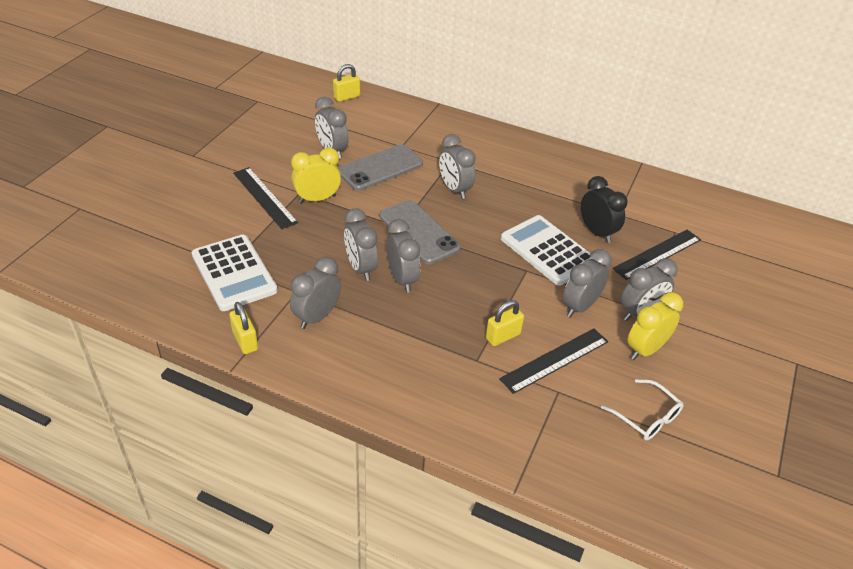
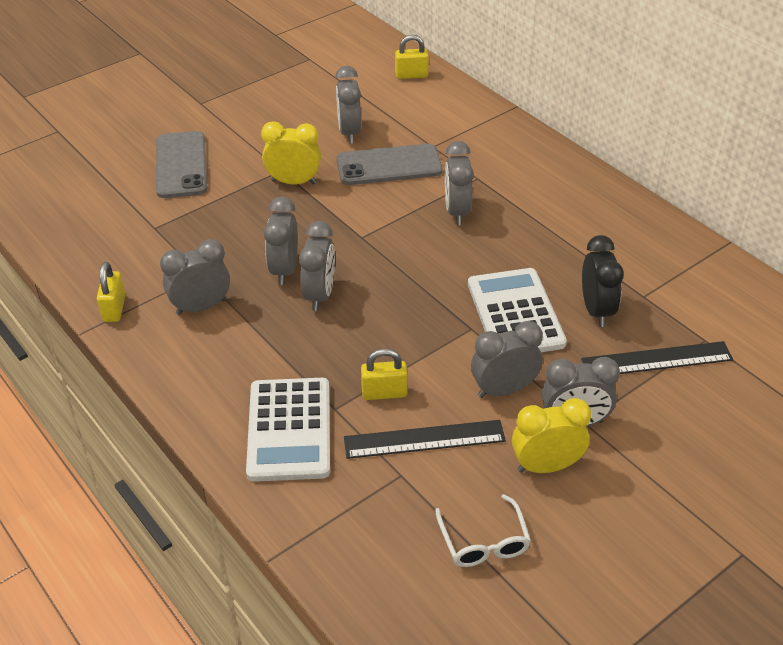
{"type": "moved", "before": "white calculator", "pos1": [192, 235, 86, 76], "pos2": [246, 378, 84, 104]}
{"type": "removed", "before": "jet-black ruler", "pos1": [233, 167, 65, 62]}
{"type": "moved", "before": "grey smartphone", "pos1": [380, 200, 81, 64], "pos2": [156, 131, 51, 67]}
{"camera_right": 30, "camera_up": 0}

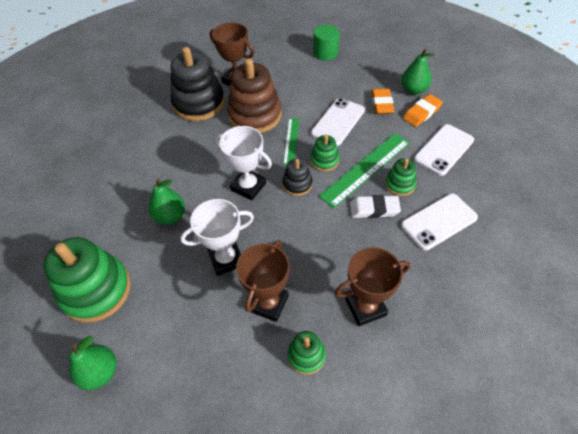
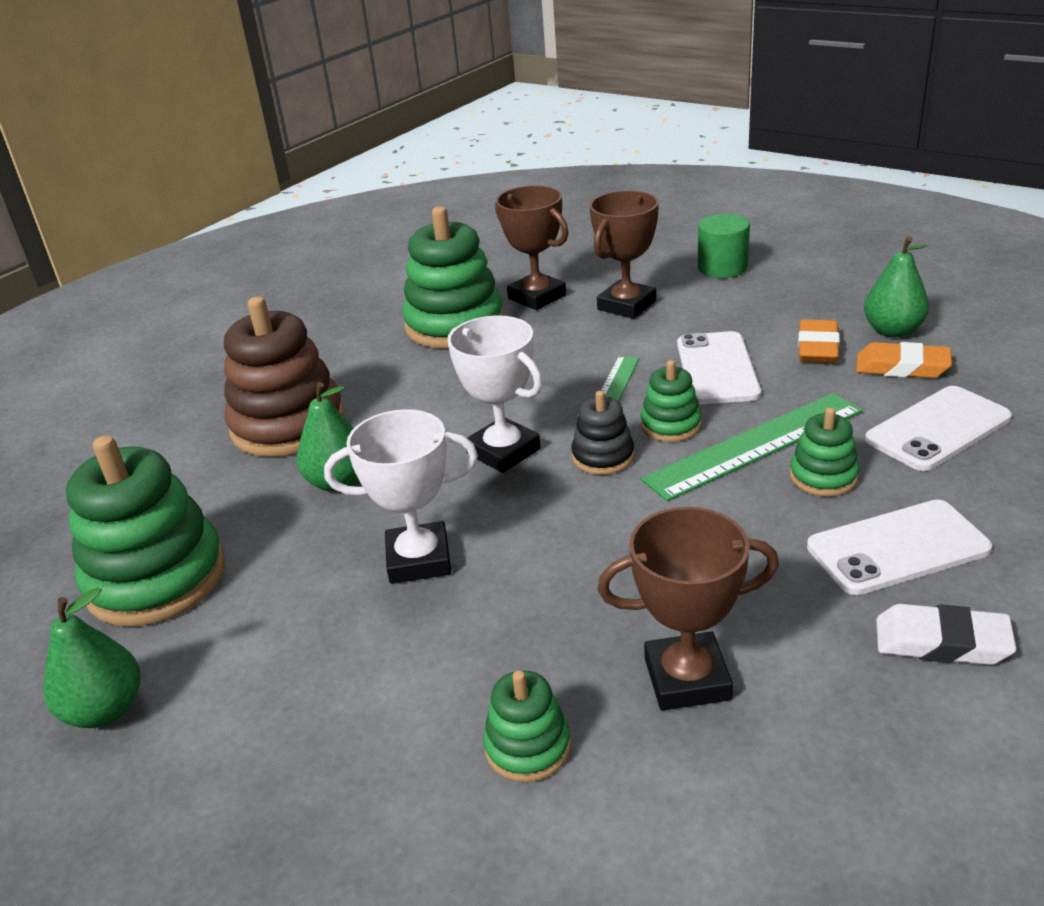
{"type": "recoloured", "before": "jet-black stacking toy", "after": "emerald stacking toy", "pos1": [171, 47, 54, 74], "pos2": [402, 206, 102, 142]}
{"type": "moved", "before": "dark brown stacking toy", "pos1": [227, 58, 55, 75], "pos2": [224, 296, 121, 161]}
{"type": "moved", "before": "dark brown trophy", "pos1": [236, 240, 54, 82], "pos2": [590, 190, 69, 129]}
{"type": "turned", "before": "white smartphone", "pos1": [311, 98, 54, 48], "pos2": [677, 331, 84, 73], "turn": -45}
{"type": "moved", "before": "white eraser", "pos1": [350, 195, 51, 23], "pos2": [876, 604, 140, 61]}
{"type": "turned", "before": "orange eraser", "pos1": [403, 94, 40, 33], "pos2": [856, 342, 96, 36], "turn": 45}
{"camera_right": 15, "camera_up": -20}

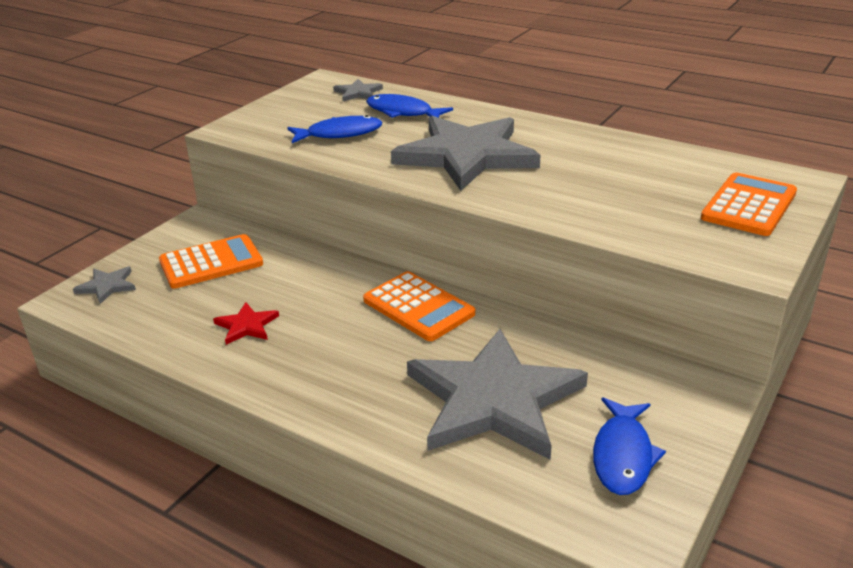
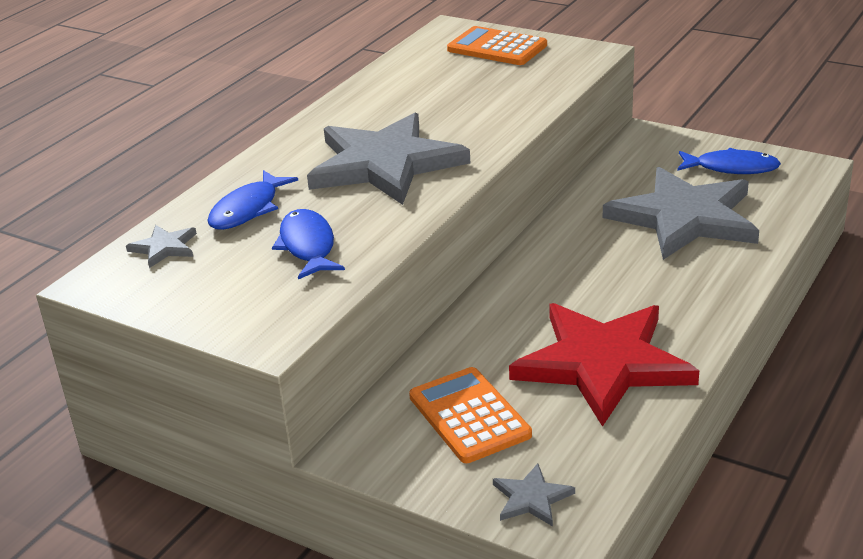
{"type": "resized", "before": "crimson star", "pos1": [213, 302, 66, 43], "pos2": [509, 303, 190, 124], "scale": 2.5}
{"type": "removed", "before": "orange calculator", "pos1": [363, 271, 112, 70]}
{"camera_right": -90, "camera_up": 0}

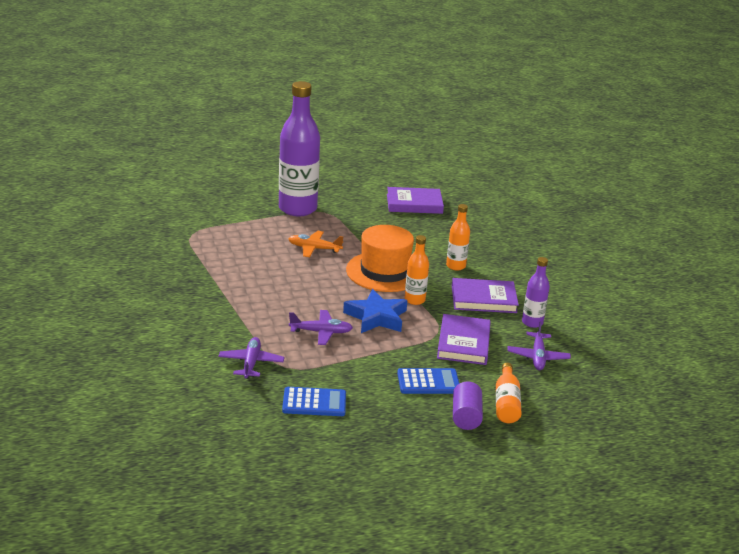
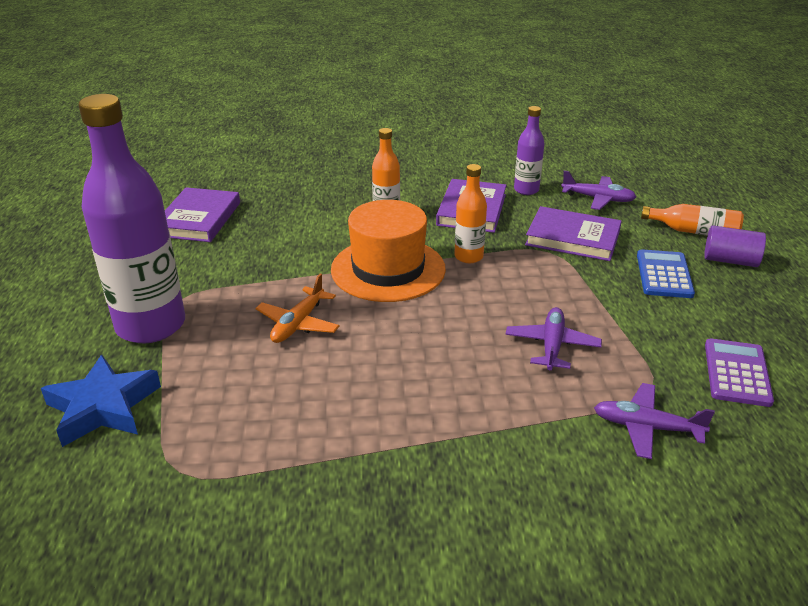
{"type": "recoloured", "before": "blue calculator", "after": "royal purple calculator", "pos1": [282, 387, 64, 29], "pos2": [705, 338, 69, 69]}
{"type": "moved", "before": "blue star", "pos1": [343, 289, 65, 44], "pos2": [41, 355, 120, 92]}
{"camera_right": -75, "camera_up": 5}

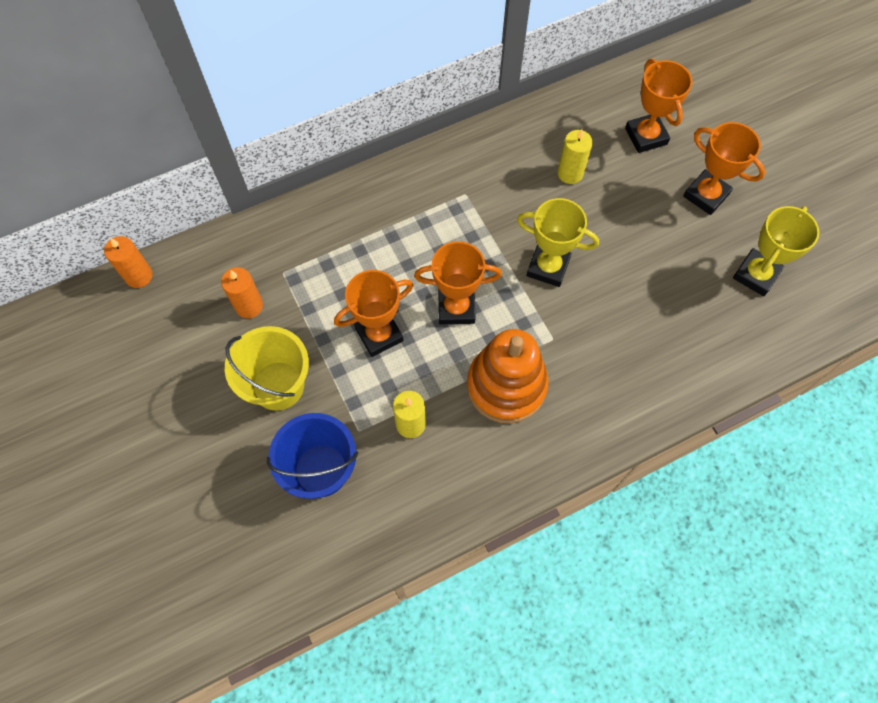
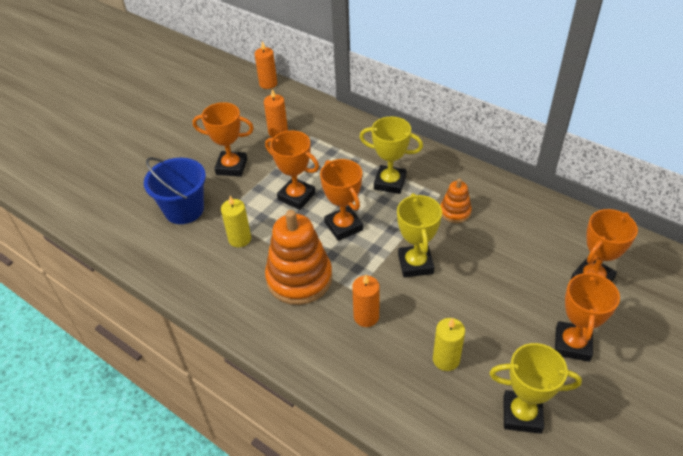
{"type": "replaced", "before": "bright yellow bucket", "after": "orange trophy", "pos1": [225, 326, 84, 85], "pos2": [193, 102, 61, 75]}
{"type": "moved", "before": "bright yellow wax candle", "pos1": [557, 129, 36, 55], "pos2": [433, 318, 32, 53]}
{"type": "added", "after": "orange wax candle", "pos2": [352, 274, 28, 53]}
{"type": "added", "after": "bright yellow trophy", "pos2": [360, 116, 63, 78]}
{"type": "added", "after": "orange stacking toy", "pos2": [440, 178, 32, 45]}
{"camera_right": 65, "camera_up": -20}

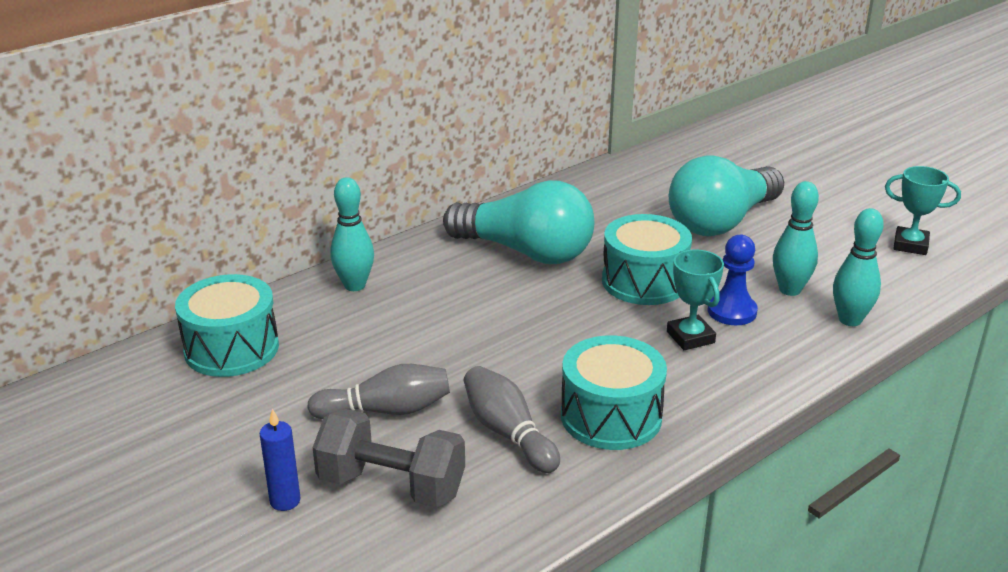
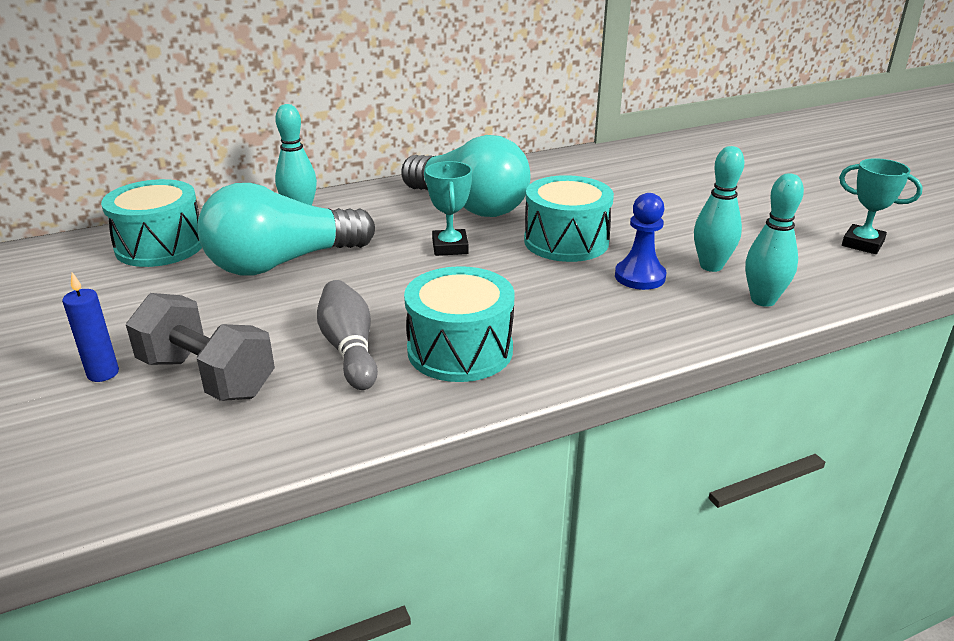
{"type": "removed", "before": "grey bowling pin", "pos1": [307, 364, 143, 55]}
{"type": "moved", "before": "teal trophy", "pos1": [667, 250, 57, 100], "pos2": [425, 161, 47, 95]}
{"type": "moved", "before": "teal bulb", "pos1": [669, 155, 115, 81], "pos2": [197, 183, 178, 93]}
{"camera_right": 15, "camera_up": 0}

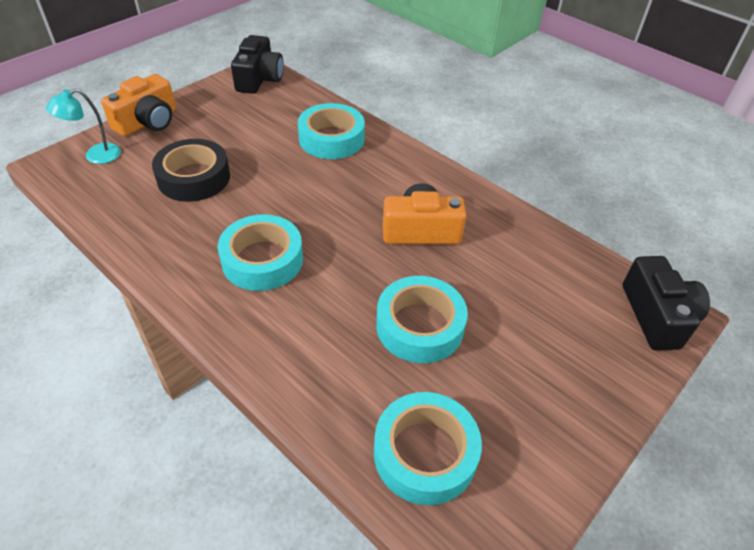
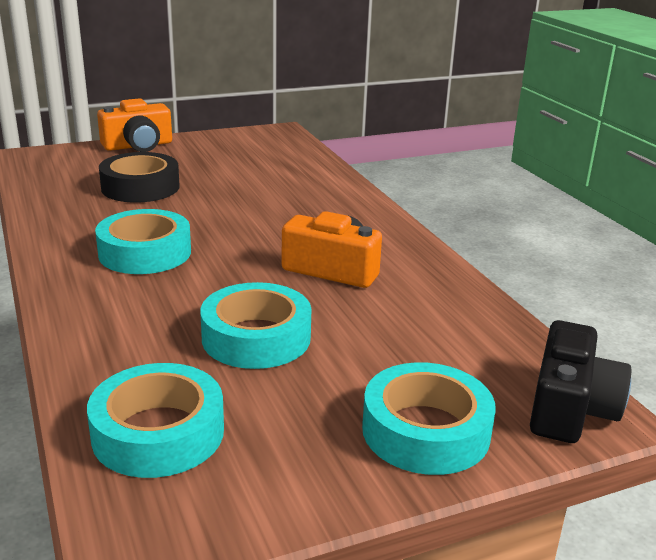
{"type": "removed", "before": "teal desk lamp", "pos1": [46, 89, 75, 75]}
{"type": "removed", "before": "jet-black camera", "pos1": [231, 35, 53, 59]}
{"type": "moved", "before": "teal roll of tape", "pos1": [298, 103, 67, 56], "pos2": [362, 362, 134, 113]}
{"camera_right": 25, "camera_up": -20}

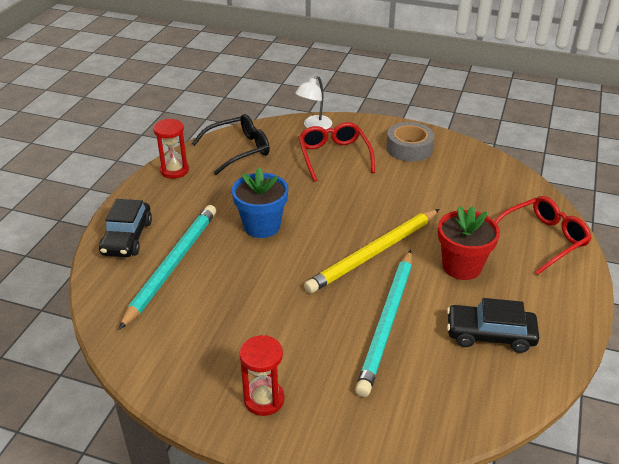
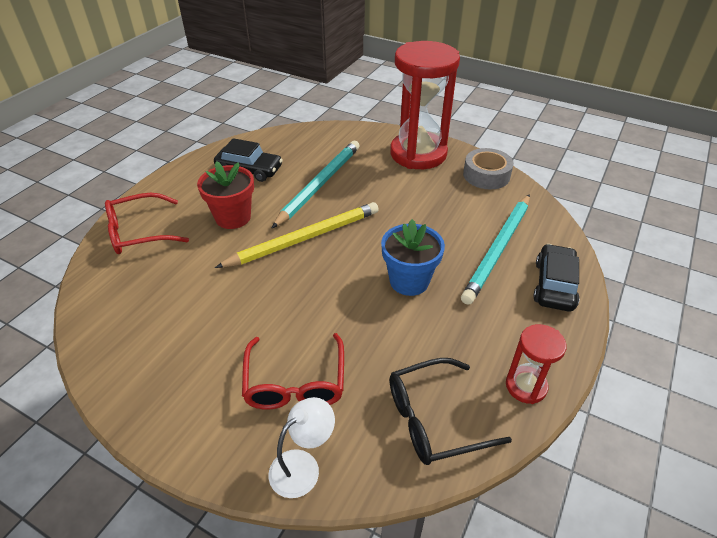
{"type": "resized", "before": "crimson sandglass", "pos1": [239, 335, 45, 81], "pos2": [390, 41, 70, 128], "scale": 2.15}
{"type": "moved", "before": "grey roll of tape", "pos1": [386, 122, 48, 40], "pos2": [463, 148, 51, 41]}
{"camera_right": -170, "camera_up": 5}

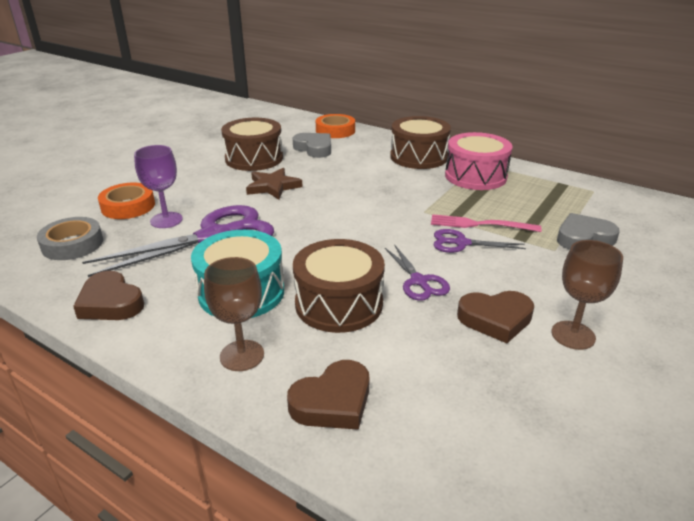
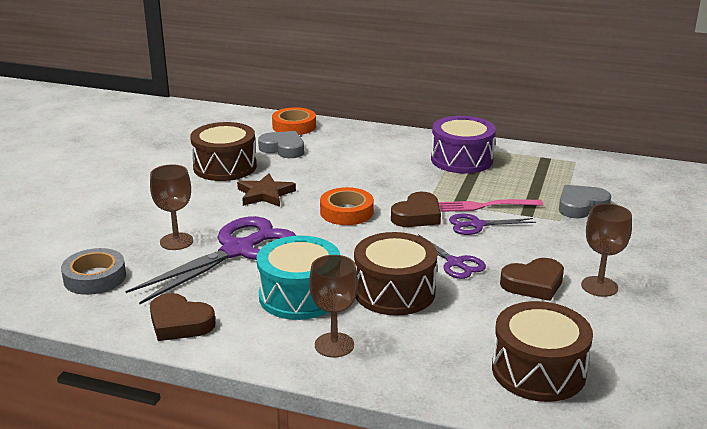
{"type": "moved", "before": "orange roll of tape", "pos1": [98, 183, 57, 36], "pos2": [320, 187, 54, 38]}
{"type": "recoloured", "before": "royal purple chalice", "after": "dark brown chalice", "pos1": [134, 145, 49, 83], "pos2": [150, 164, 43, 86]}
{"type": "moved", "before": "dark brown heart shape", "pos1": [287, 360, 83, 70], "pos2": [391, 192, 50, 35]}
{"type": "moved", "before": "dark brown drum", "pos1": [390, 116, 61, 53], "pos2": [492, 301, 101, 101]}
{"type": "recoloured", "before": "rose-pink drum", "after": "royal purple drum", "pos1": [445, 132, 68, 58], "pos2": [431, 116, 65, 57]}
{"camera_right": -15, "camera_up": -5}

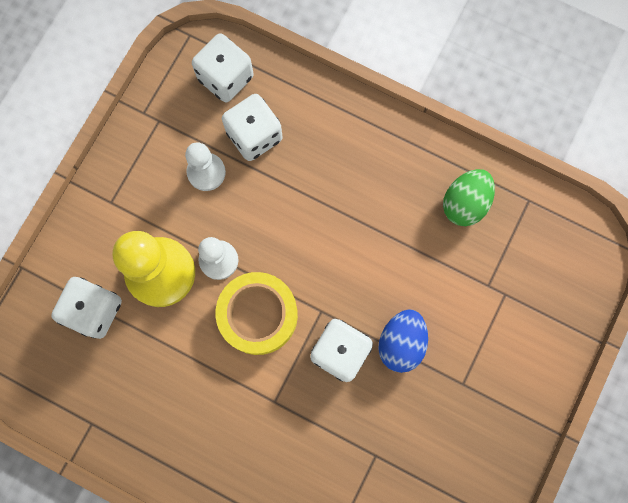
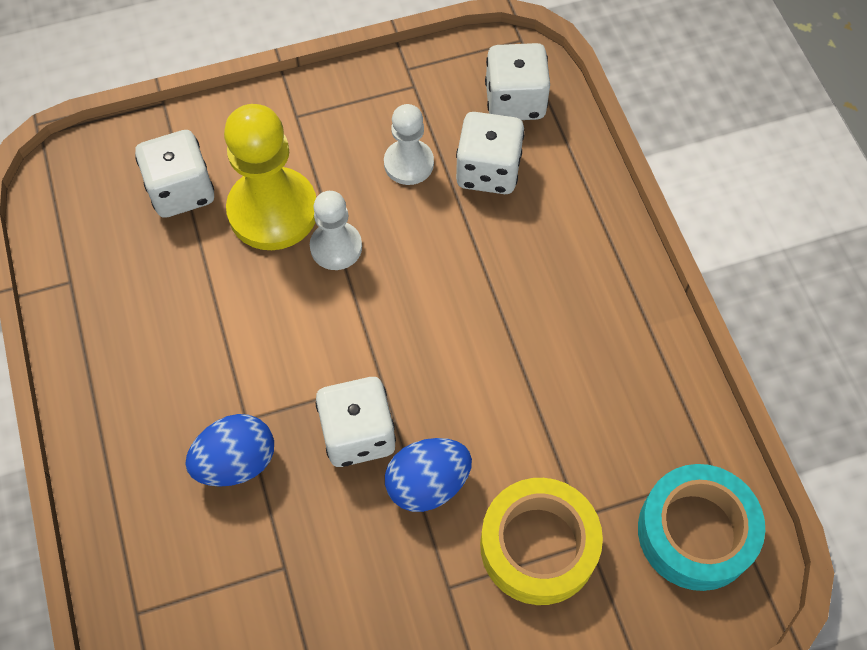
{"type": "moved", "before": "bright yellow roll of tape", "pos1": [216, 272, 82, 83], "pos2": [480, 478, 123, 127]}
{"type": "removed", "before": "emerald egg", "pos1": [443, 169, 52, 57]}
{"type": "added", "after": "blue egg", "pos2": [185, 414, 89, 73]}
{"type": "added", "after": "teal roll of tape", "pos2": [638, 464, 127, 127]}
{"camera_right": 45, "camera_up": -15}

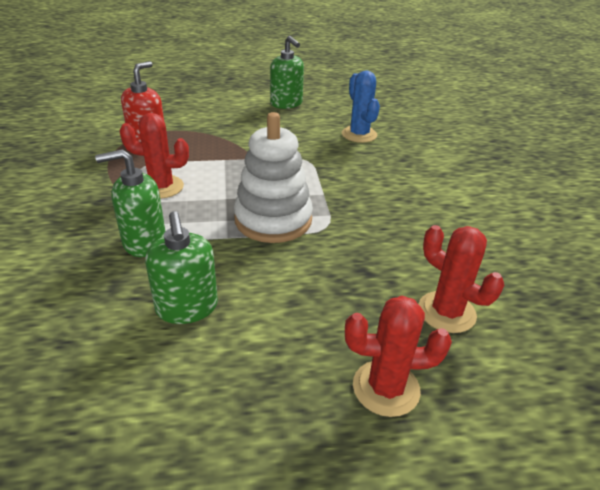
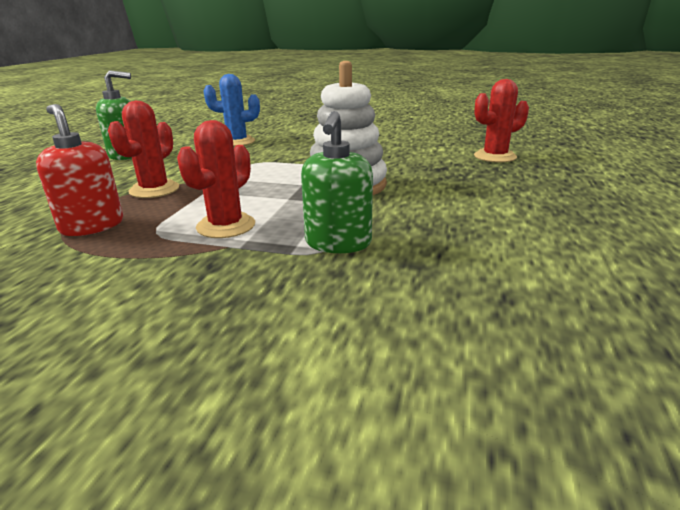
{"type": "removed", "before": "emerald soap dispenser", "pos1": [145, 211, 73, 113]}
{"type": "moved", "before": "crimson prickly plant", "pos1": [345, 296, 107, 121], "pos2": [108, 101, 71, 97]}
{"camera_right": -65, "camera_up": -10}

